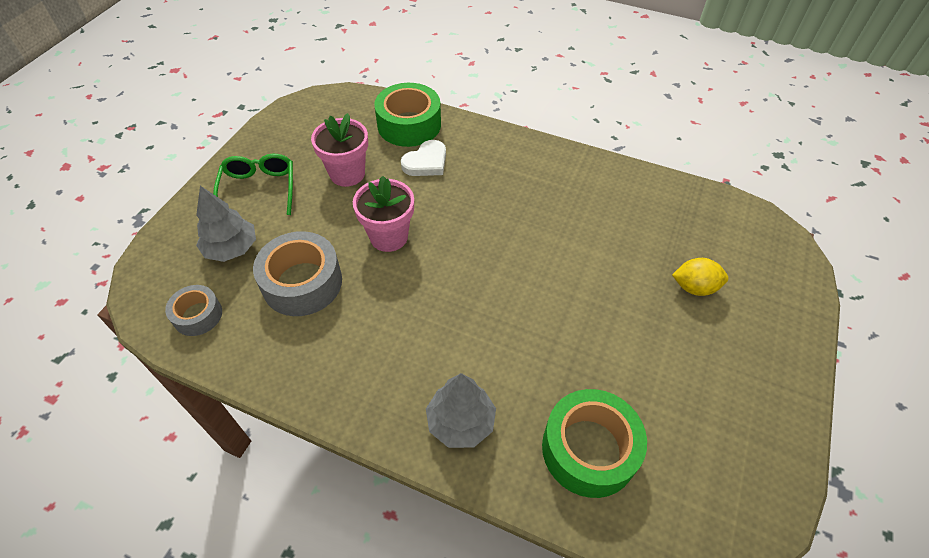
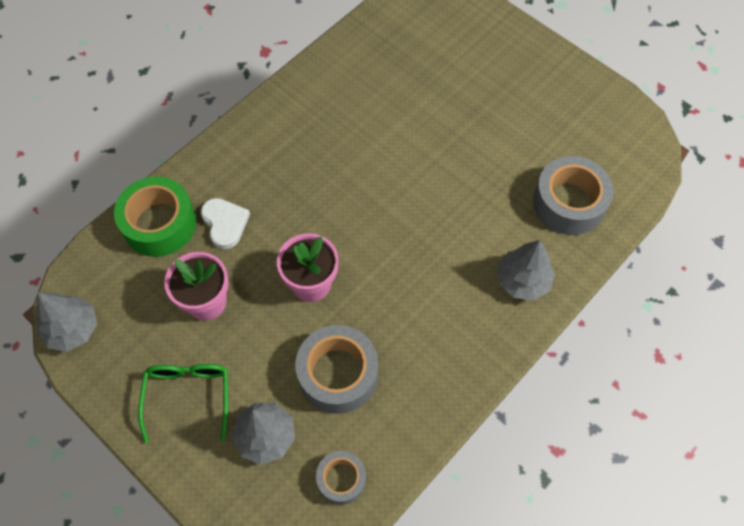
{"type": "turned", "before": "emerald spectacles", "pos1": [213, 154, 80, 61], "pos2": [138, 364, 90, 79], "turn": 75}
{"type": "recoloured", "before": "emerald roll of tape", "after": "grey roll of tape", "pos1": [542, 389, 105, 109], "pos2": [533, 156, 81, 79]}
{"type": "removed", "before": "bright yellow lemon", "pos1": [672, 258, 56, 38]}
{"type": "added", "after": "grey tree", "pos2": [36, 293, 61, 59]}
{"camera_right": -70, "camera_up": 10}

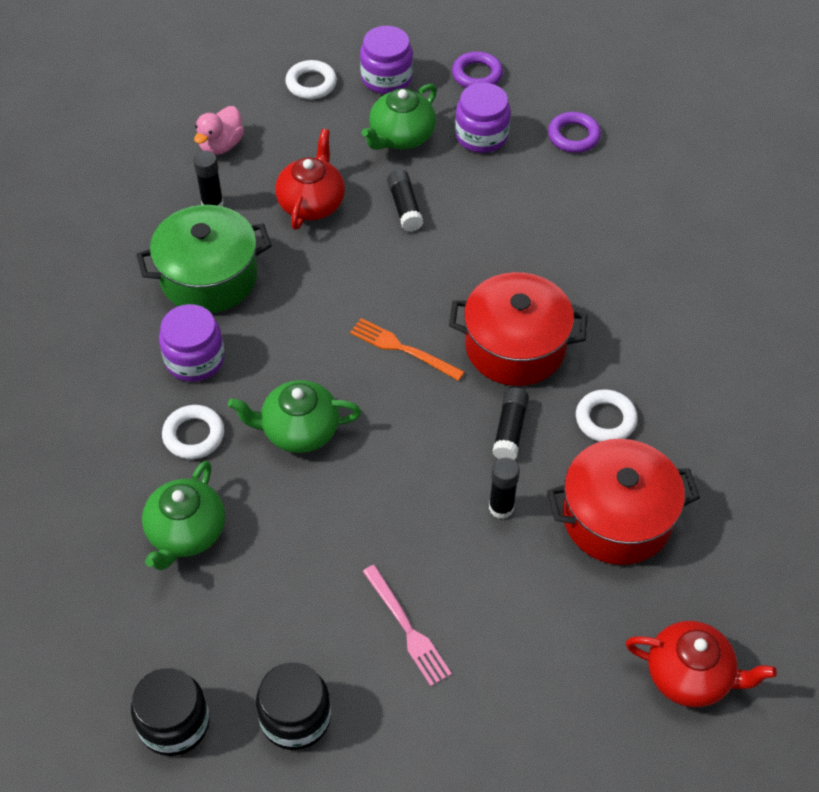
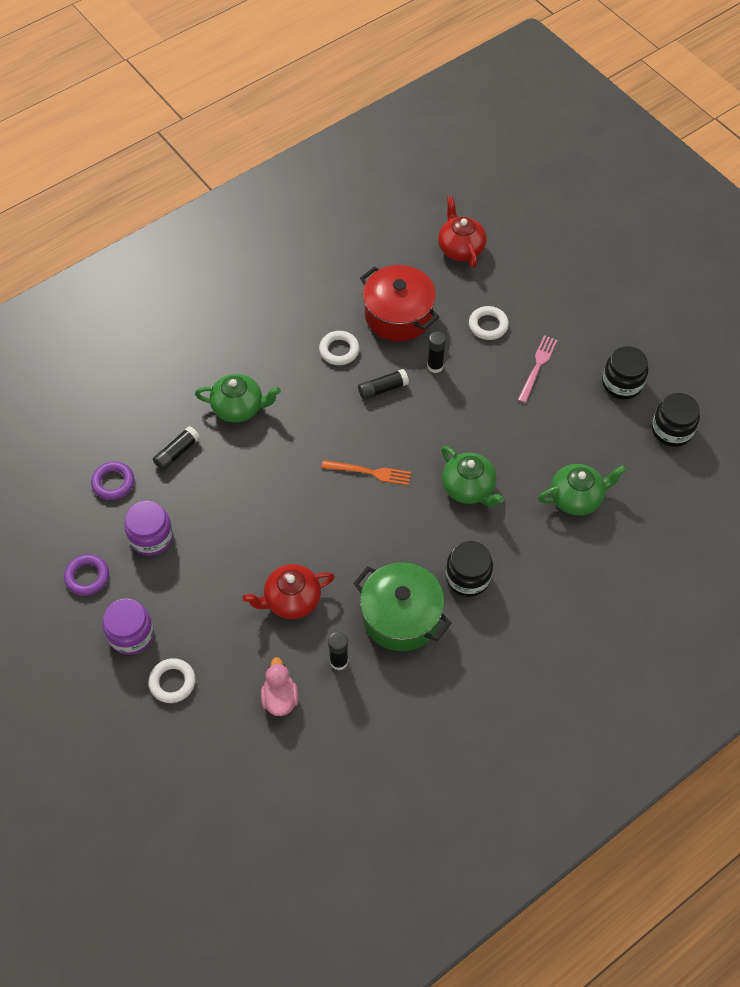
{"type": "recoloured", "before": "royal purple jam jar", "after": "jet-black jam jar", "pos1": [159, 304, 66, 78], "pos2": [446, 541, 47, 56]}
{"type": "moved", "before": "white hoop", "pos1": [162, 405, 62, 54], "pos2": [469, 306, 40, 34]}
{"type": "turned", "before": "rose-pink rubber duck", "pos1": [194, 106, 50, 49], "pos2": [261, 657, 37, 59], "turn": -90}
{"type": "turned", "before": "orange dinner fork", "pos1": [350, 318, 114, 63], "pos2": [321, 460, 90, 26], "turn": -75}
{"type": "moved", "before": "emerald teapot", "pos1": [362, 84, 75, 66], "pos2": [195, 374, 86, 49]}
{"type": "moved", "before": "jet-black glue", "pos1": [387, 170, 36, 62], "pos2": [153, 426, 47, 45]}
{"type": "removed", "before": "crimson pot", "pos1": [449, 272, 139, 114]}
{"camera_right": -125, "camera_up": 5}

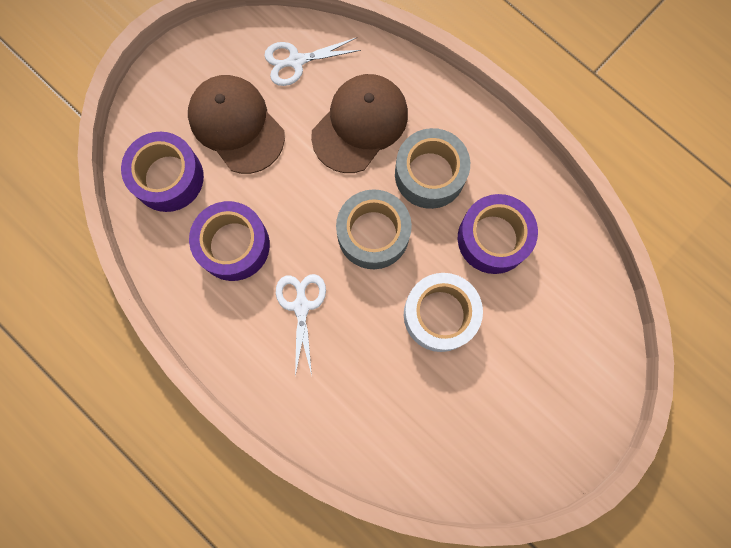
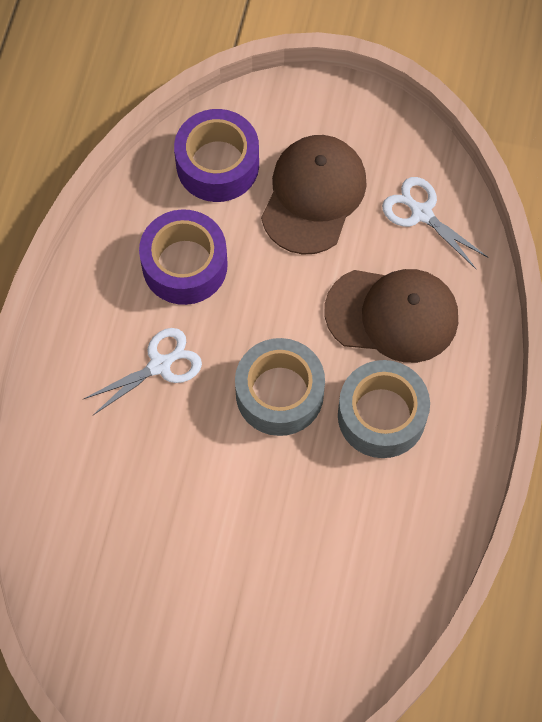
{"type": "removed", "before": "white roll of tape", "pos1": [404, 273, 79, 79]}
{"type": "removed", "before": "royal purple roll of tape", "pos1": [458, 194, 80, 80]}
{"camera_right": 60, "camera_up": -10}

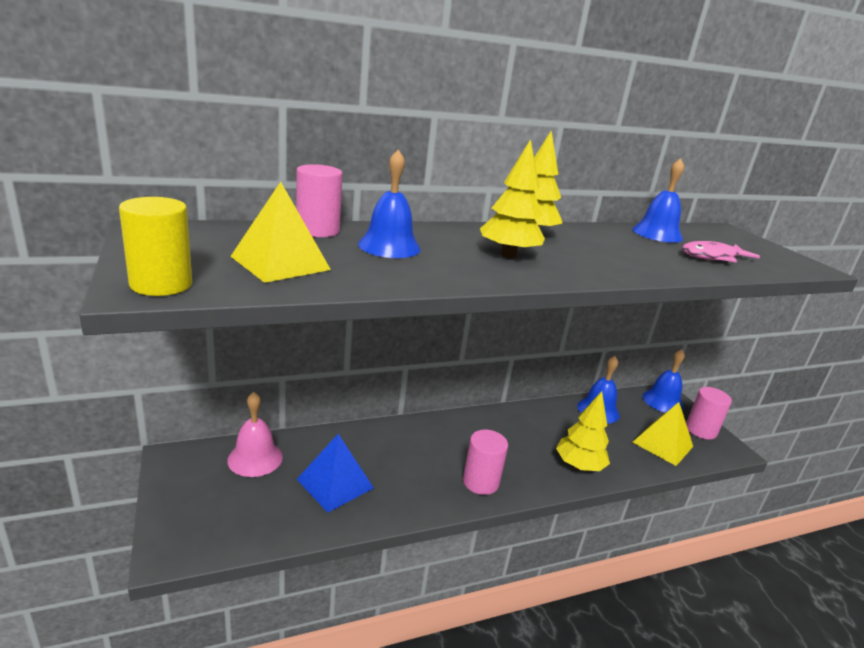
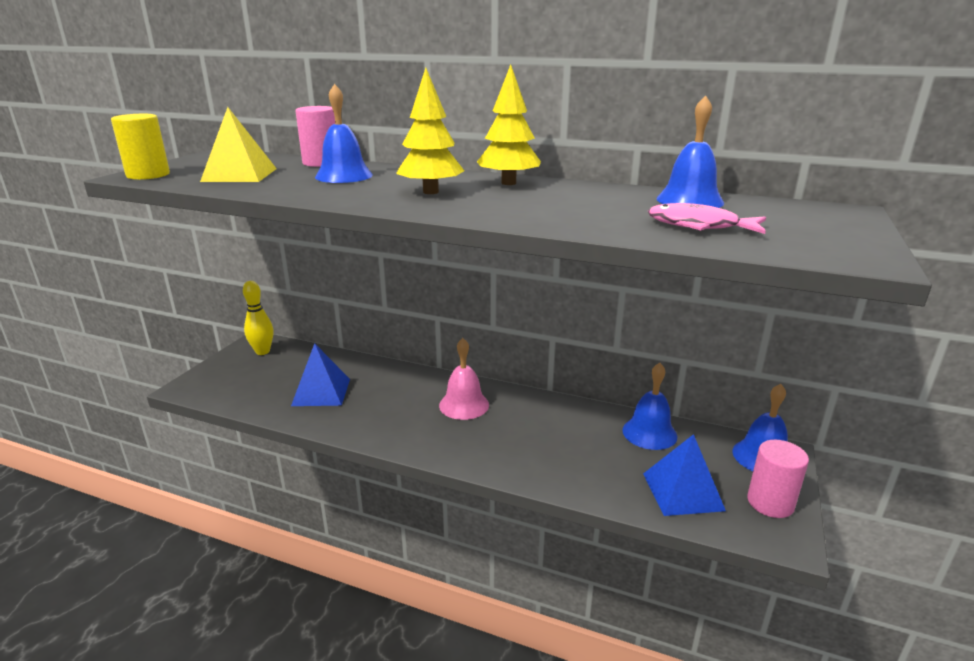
{"type": "moved", "before": "rose-pink bell", "pos1": [227, 392, 56, 85], "pos2": [439, 338, 50, 82]}
{"type": "removed", "before": "rose-pink cylinder", "pos1": [463, 430, 45, 65]}
{"type": "removed", "before": "bright yellow tree", "pos1": [556, 391, 54, 80]}
{"type": "recoloured", "before": "bright yellow pyramid shape", "after": "blue pyramid shape", "pos1": [633, 402, 60, 64], "pos2": [643, 434, 83, 82]}
{"type": "added", "after": "bright yellow bowling pin", "pos2": [243, 281, 30, 74]}
{"camera_right": 45, "camera_up": 0}

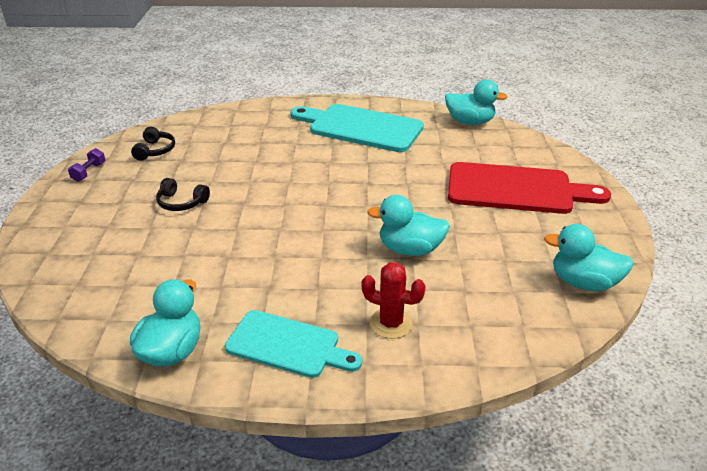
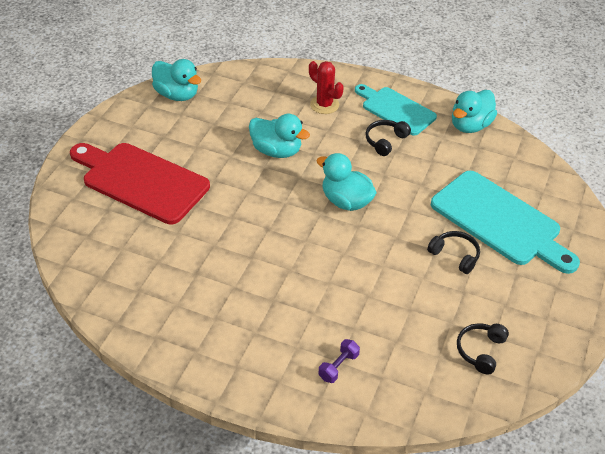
{"type": "moved", "before": "royal purple free weight", "pos1": [68, 148, 37, 34], "pos2": [318, 339, 42, 44]}
{"type": "moved", "before": "teal bread board", "pos1": [290, 104, 134, 48], "pos2": [431, 171, 149, 103]}
{"type": "moved", "before": "teal rubber duck", "pos1": [445, 80, 63, 45], "pos2": [316, 153, 61, 58]}
{"type": "added", "after": "jet-black headphones", "pos2": [366, 120, 45, 36]}
{"camera_right": -160, "camera_up": 10}

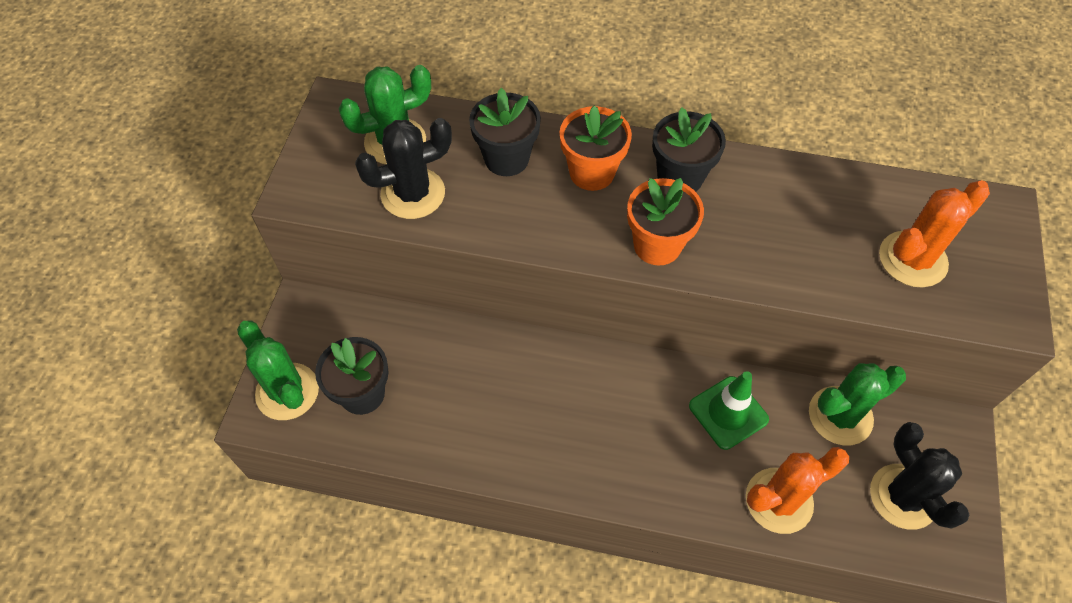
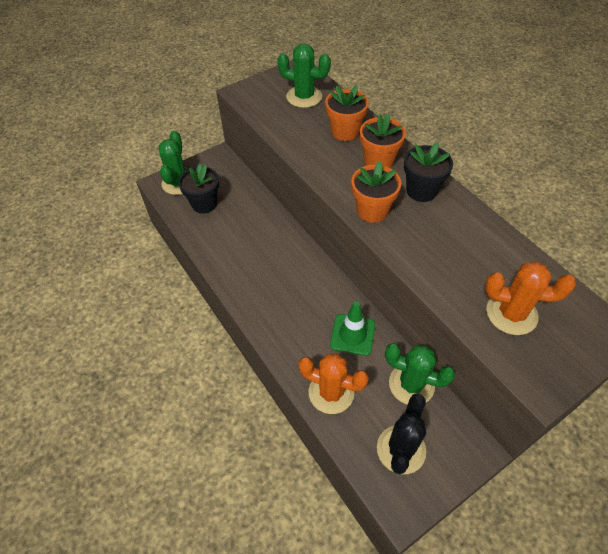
{"type": "removed", "before": "jet-black prickly plant", "pos1": [355, 118, 97, 101]}
{"type": "recoloured", "before": "jet-black potted plant", "after": "orange potted plant", "pos1": [469, 88, 72, 88], "pos2": [325, 85, 44, 56]}
{"camera_right": 45, "camera_up": -5}

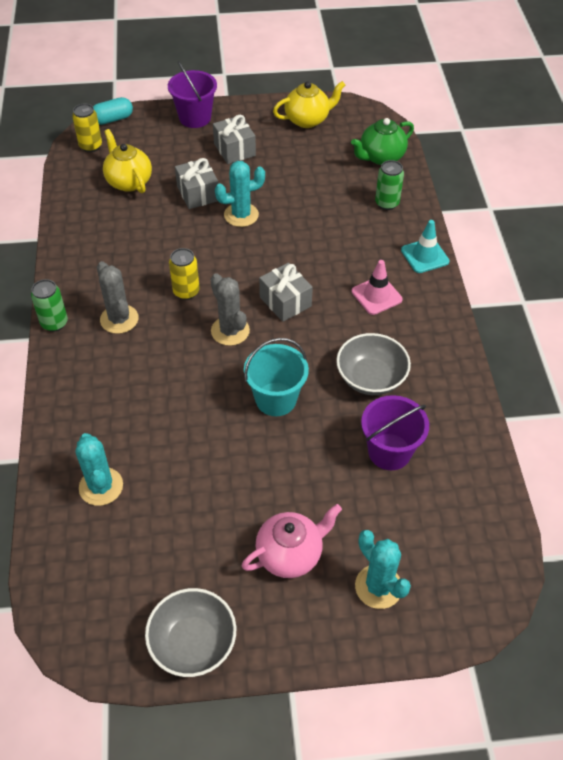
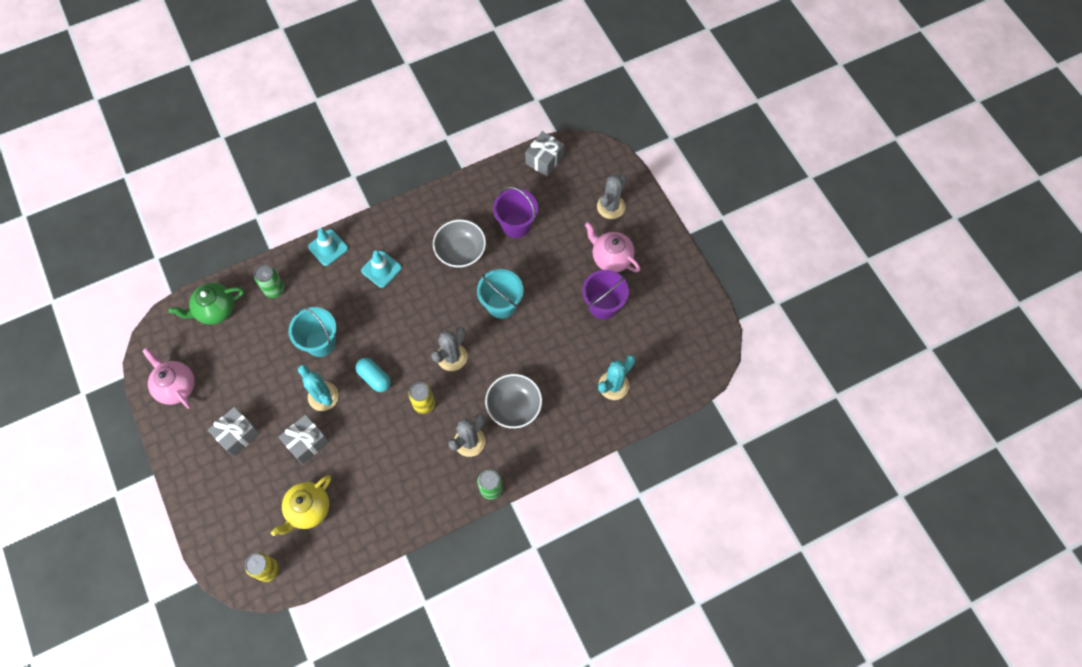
{"type": "moved", "before": "teal pill", "pos1": [93, 97, 40, 28], "pos2": [356, 358, 35, 34]}
{"type": "moved", "before": "grey serving bowl", "pos1": [145, 588, 91, 89], "pos2": [485, 374, 57, 54]}
{"type": "moved", "before": "royal purple bucket", "pos1": [168, 61, 49, 67], "pos2": [582, 270, 47, 49]}
{"type": "moved", "before": "grey gift", "pos1": [259, 263, 54, 59], "pos2": [525, 131, 39, 46]}
{"type": "recoloured", "before": "bright yellow teapot", "after": "rose-pink teapot", "pos1": [273, 81, 72, 47], "pos2": [142, 348, 53, 61]}
{"type": "turned", "before": "emerald teapot", "pos1": [351, 118, 63, 47], "pos2": [169, 283, 75, 42], "turn": 120}
{"type": "recoloured", "before": "rose-pink safety cone", "after": "teal safety cone", "pos1": [352, 260, 51, 55], "pos2": [361, 250, 41, 38]}
{"type": "recoloured", "before": "teal prickly plant", "after": "grey prickly plant", "pos1": [355, 530, 56, 79], "pos2": [597, 174, 30, 45]}
{"type": "added", "after": "teal bucket", "pos2": [288, 307, 49, 50]}
{"camera_right": -110, "camera_up": 15}

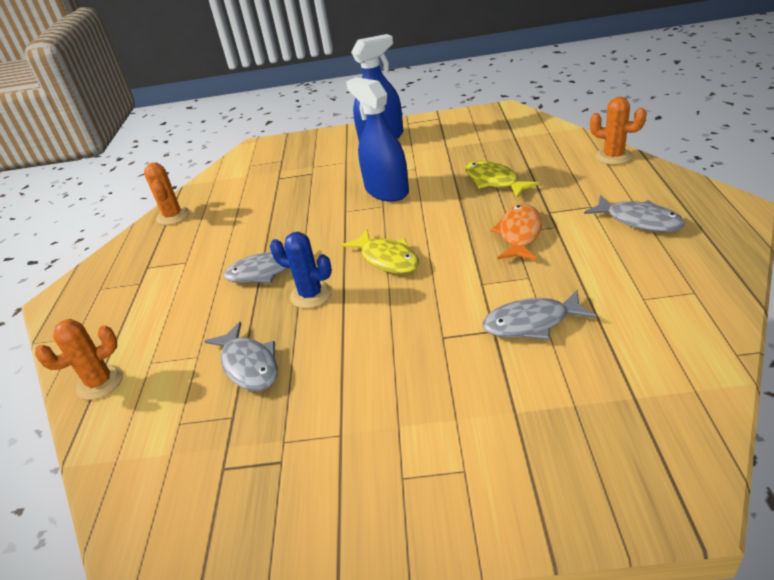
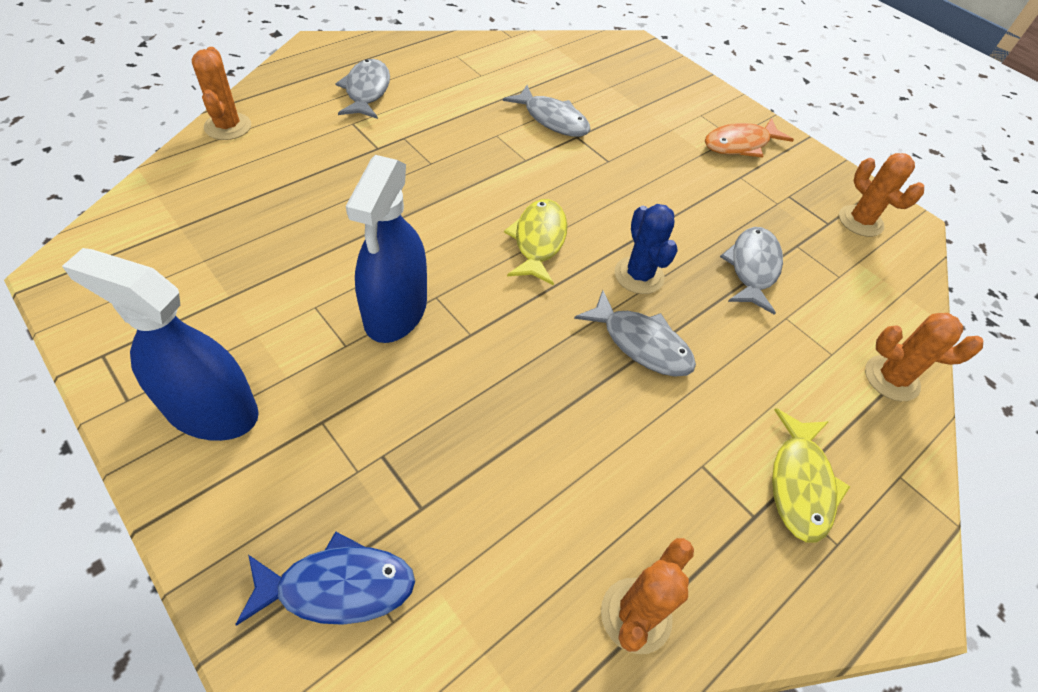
{"type": "moved", "before": "bright yellow fish", "pos1": [465, 161, 75, 37], "pos2": [772, 408, 78, 135]}
{"type": "moved", "before": "orange fish", "pos1": [490, 204, 52, 57], "pos2": [705, 118, 89, 40]}
{"type": "added", "after": "blue fish", "pos2": [235, 531, 180, 95]}
{"type": "added", "after": "orange prickly plant", "pos2": [839, 153, 85, 84]}
{"camera_right": -140, "camera_up": 15}

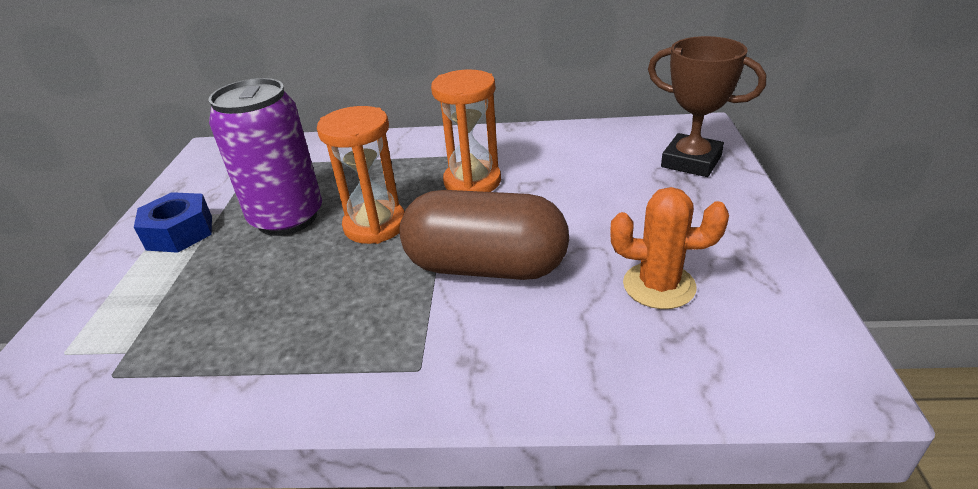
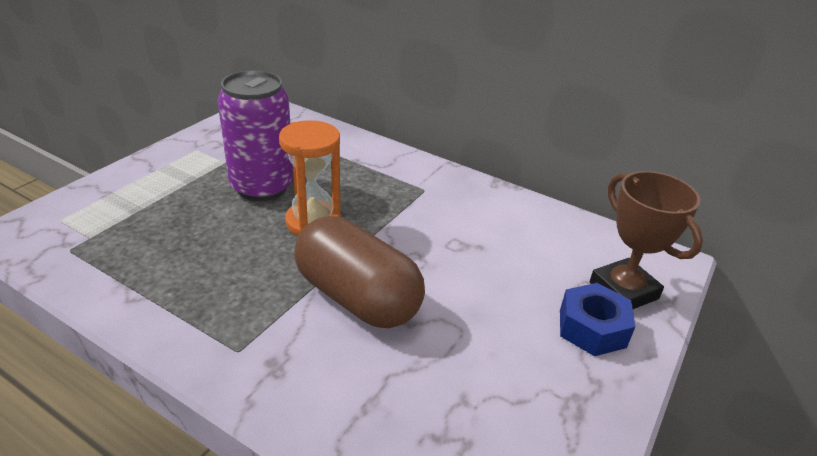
{"type": "moved", "before": "blue nut", "pos1": [134, 192, 78, 61], "pos2": [560, 283, 75, 73]}
{"type": "removed", "before": "orange sandglass", "pos1": [431, 70, 70, 122]}
{"type": "removed", "before": "orange prickly plant", "pos1": [610, 187, 119, 122]}
{"camera_right": 25, "camera_up": 0}

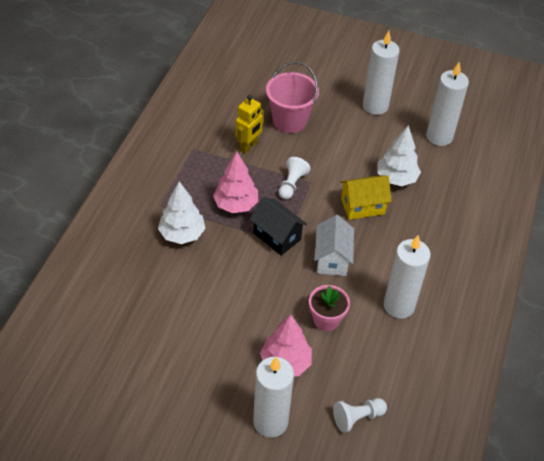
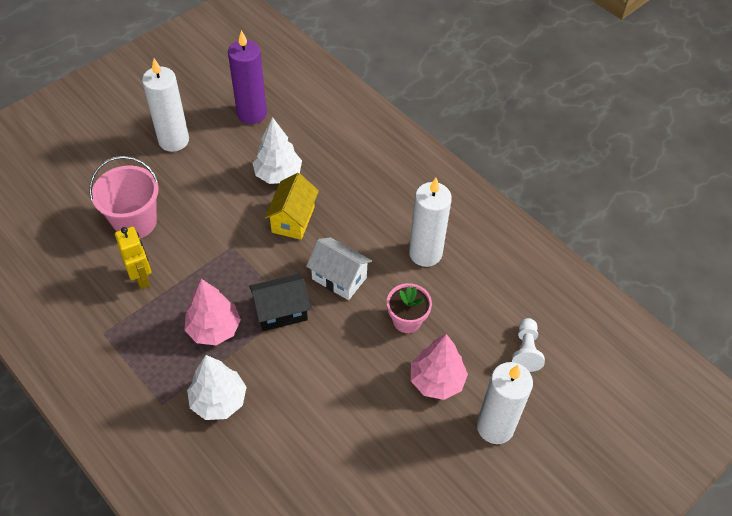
{"type": "removed", "before": "white pawn", "pos1": [278, 157, 33, 43]}
{"type": "recoloured", "before": "white wax candle", "after": "royal purple wax candle", "pos1": [426, 62, 43, 84], "pos2": [228, 30, 39, 94]}
{"camera_right": -60, "camera_up": 5}

